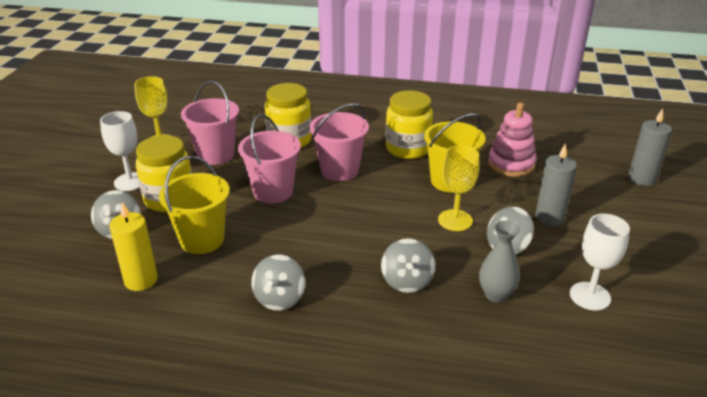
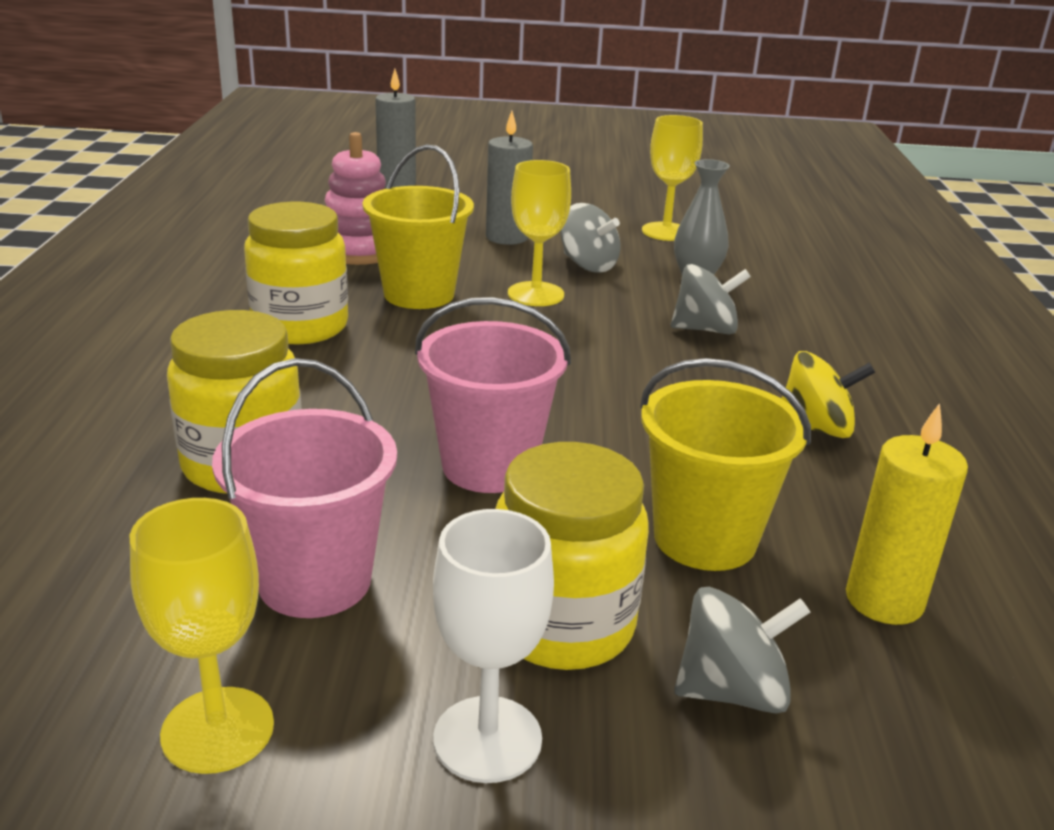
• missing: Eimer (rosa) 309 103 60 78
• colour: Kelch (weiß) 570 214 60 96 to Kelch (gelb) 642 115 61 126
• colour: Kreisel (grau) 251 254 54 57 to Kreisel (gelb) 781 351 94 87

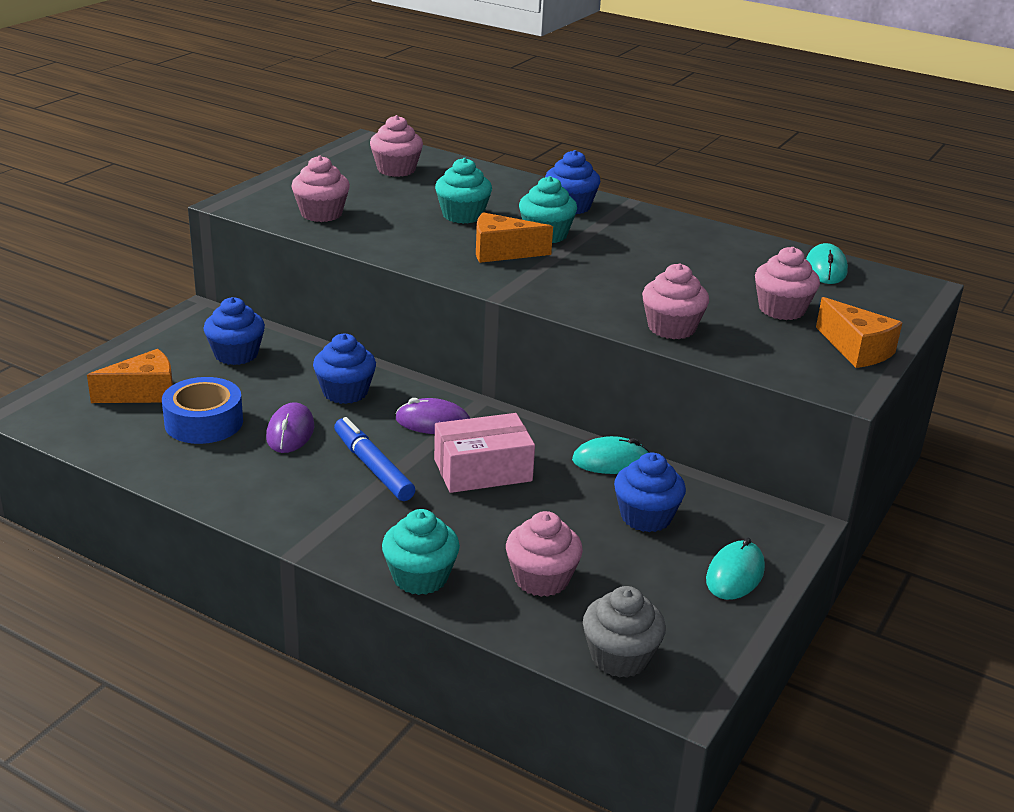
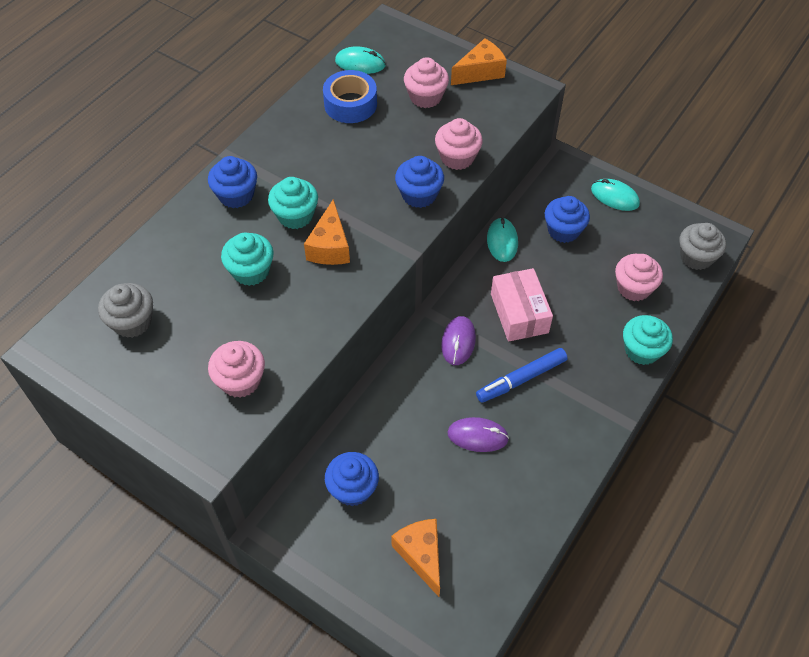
• colour: Muffin (rosa) 370 115 53 62 to Muffin (grau) 98 283 55 55
• relocated: Muffin (blau) 313 334 63 70 to 395 156 49 52
• relocated: Klebeband (blau) 162 377 81 67 to 323 70 54 53

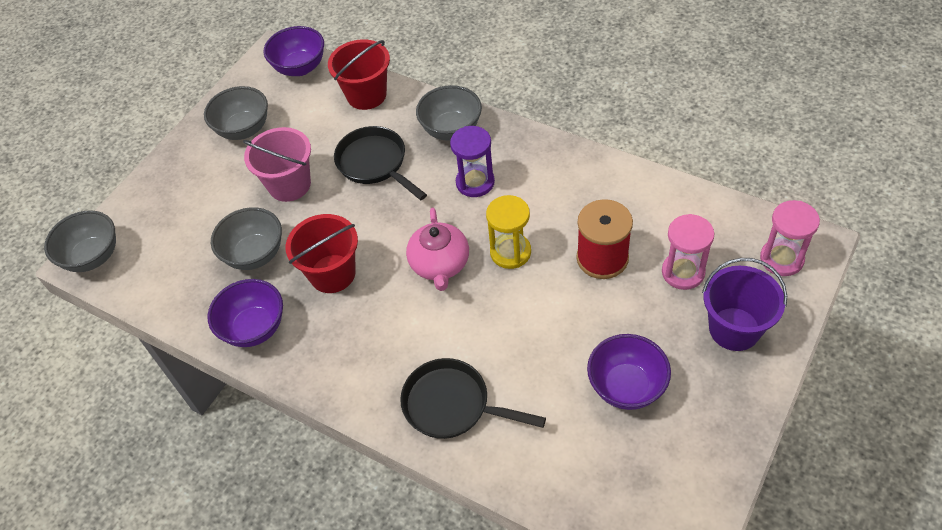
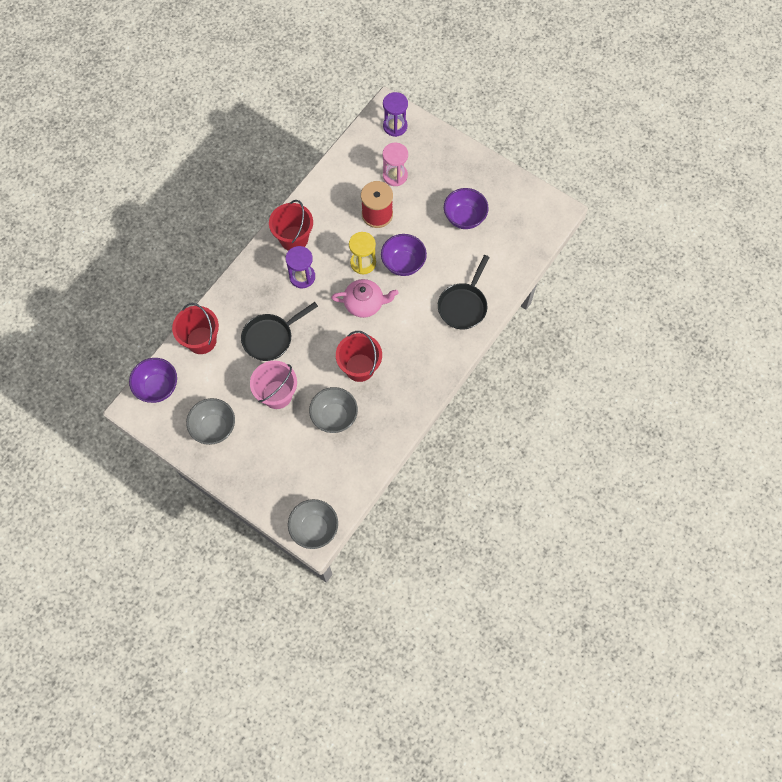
• missing: Schüssel (grau) 416 85 66 56
• colour: Sanduhr (rosa) 760 200 60 76 to Sanduhr (lila) 383 92 25 45
• missing: Eimer (lila) 702 258 85 93
• relocated: Schüssel (lila) 207 279 76 68 to 381 234 46 42
• appeared: Eimer (rot) 269 200 44 51

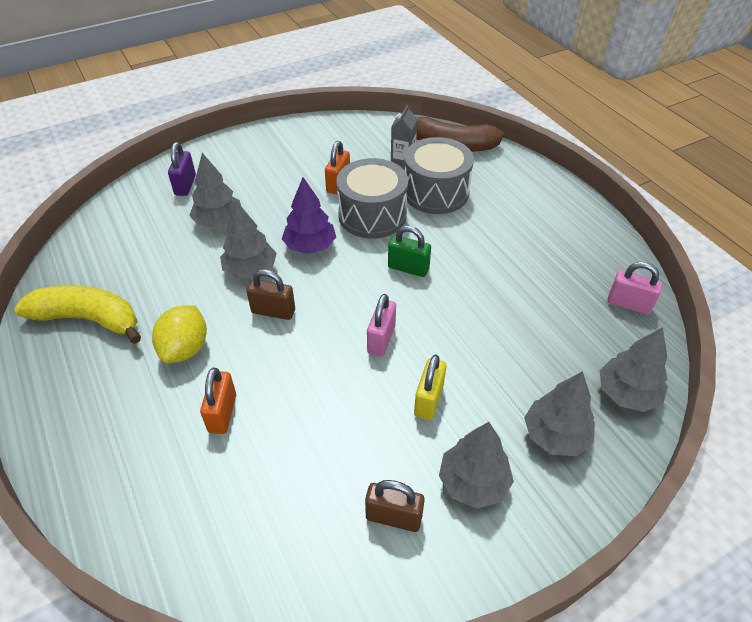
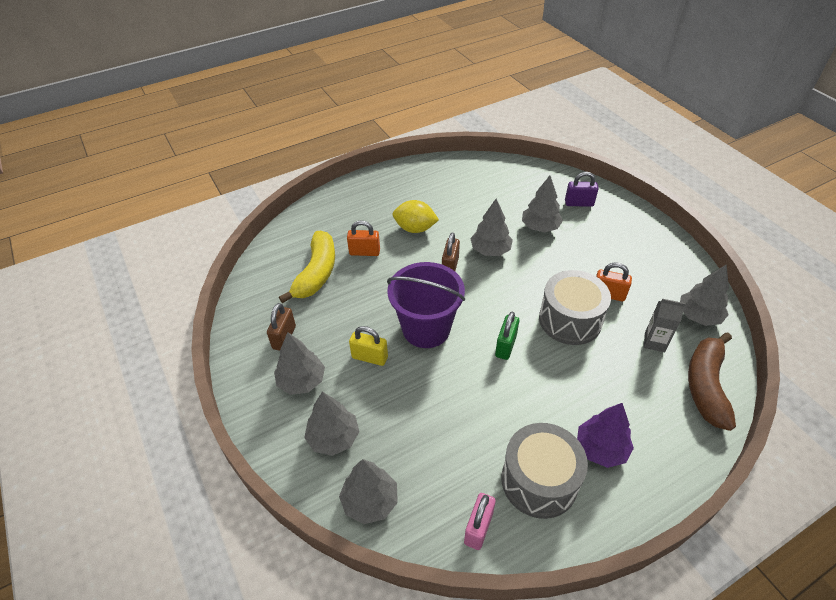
• relocated: Trommel (grau) 404 137 70 77 to 501 423 87 96
• relocated: Baum (lila) 282 177 54 77 to 577 403 57 65
• relocated: Banane (gelb) 14 285 127 59 to 279 231 56 72
• exchanged: Vorhängeschloss (rosa) 367 294 29 62 to Eimer (lila) 387 262 78 86
• appeared: Baum (grau) 680 264 49 62

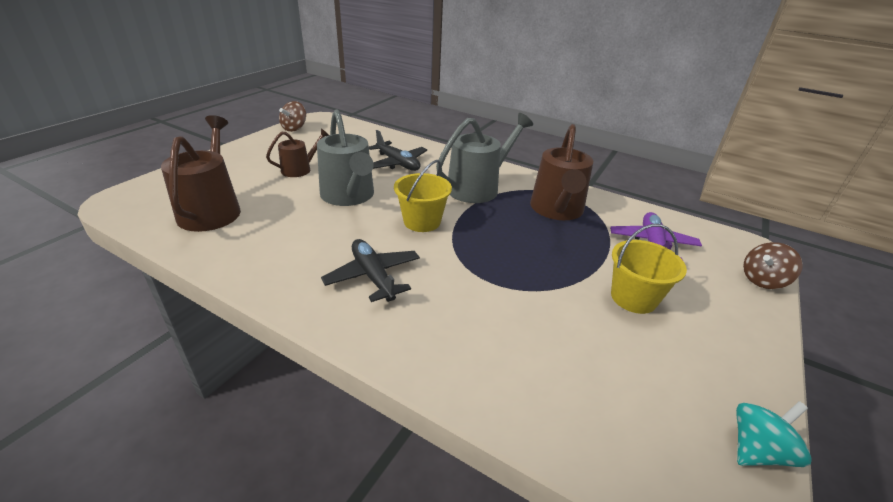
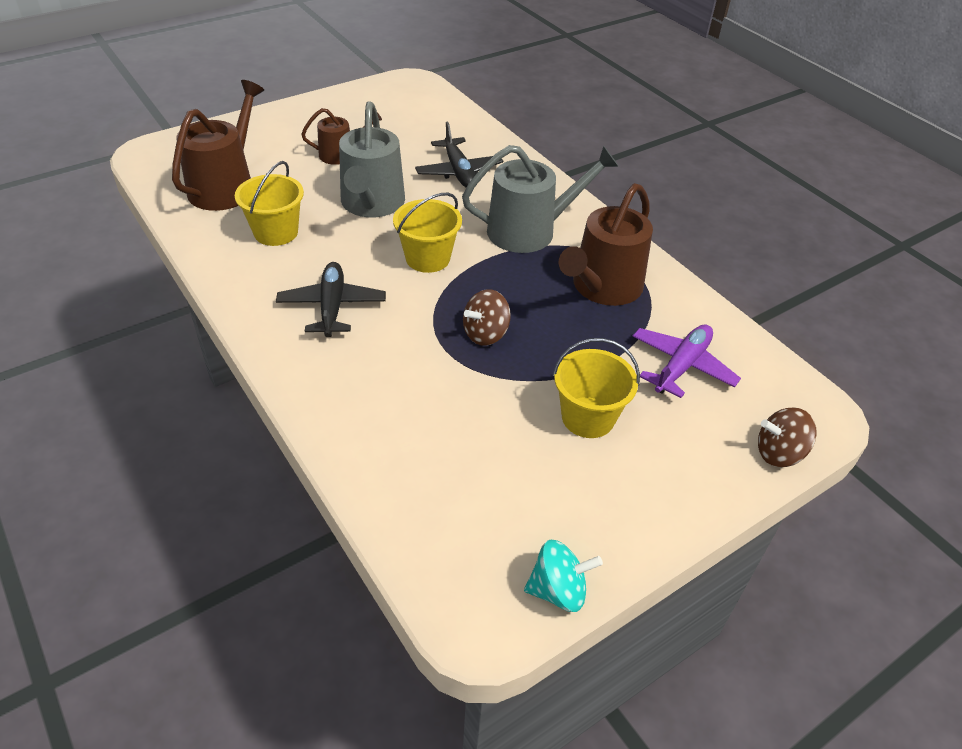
• relocated: Kreisel (braun) 279 101 27 31 to 463 289 48 57
• appeared: Eimer (gelb) 235 161 69 85

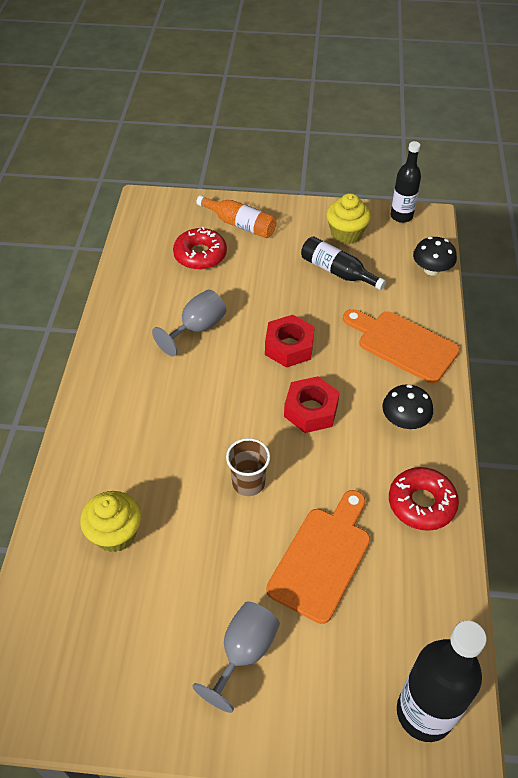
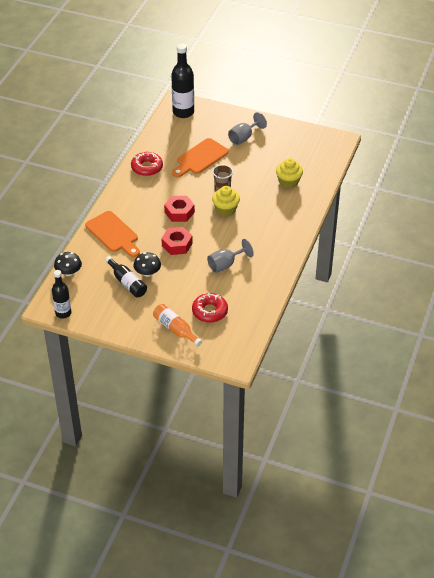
• relocated: Muffin (gelb) 327 193 44 51 to 212 186 28 31
• relocated: Pilz (schwarz) 382 384 51 45 to 134 252 27 25

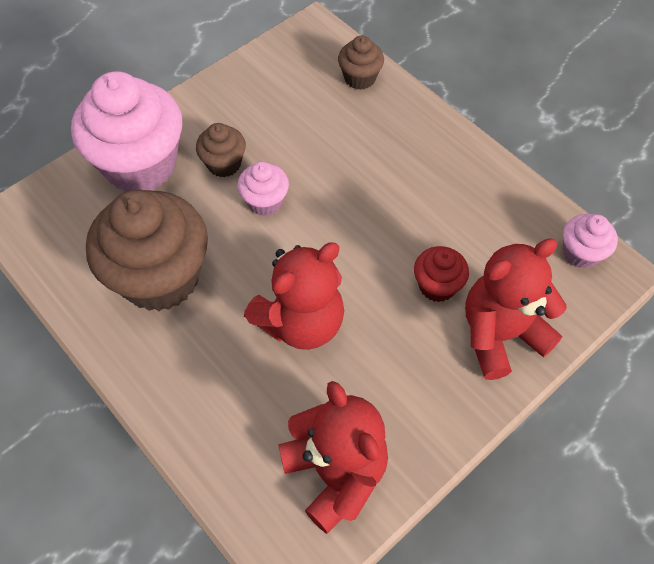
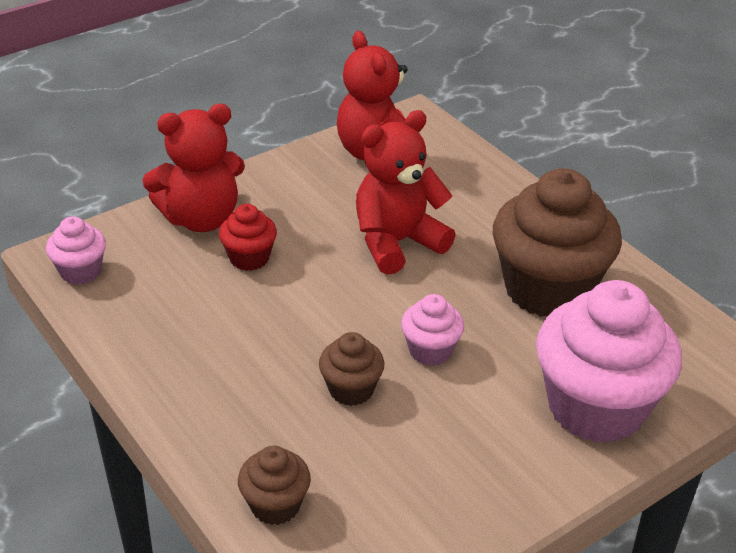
• relocated: Muffin (braun) 196 123 50 54 to 319 332 65 74

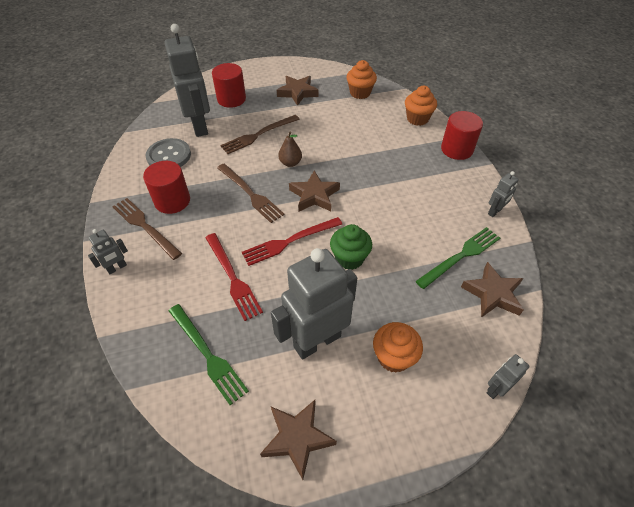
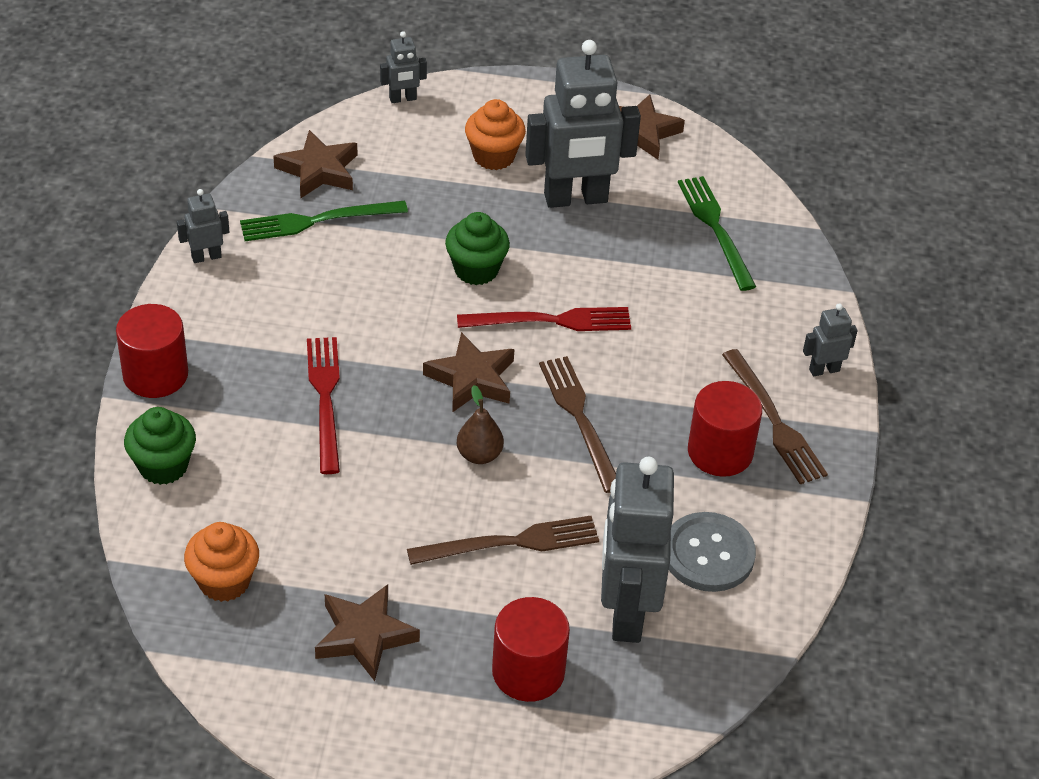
• colour: Muffin (orange) 405 86 32 40 to Muffin (grün) 124 407 72 78
• relocated: Gabel (rot) 205 233 58 88 to 307 337 33 137

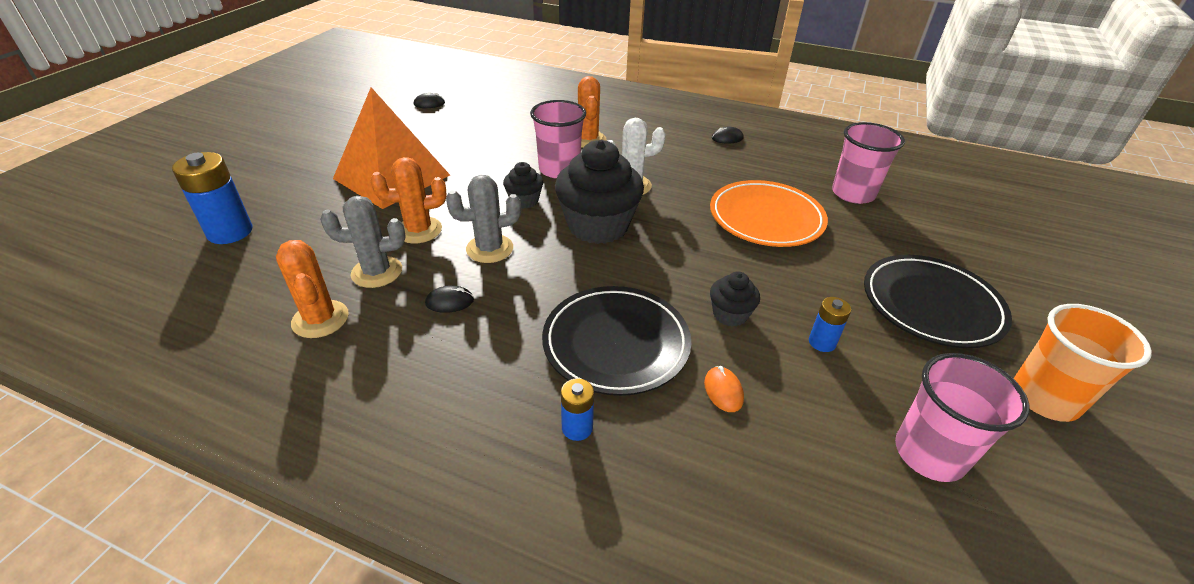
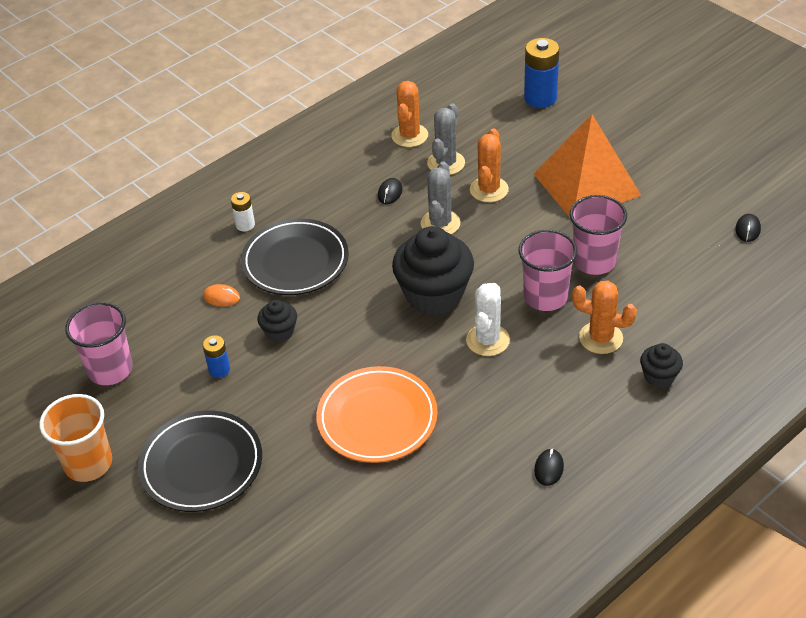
• relocated: Becher (rosa) 832 122 73 82 to 570 195 57 80
• relocated: Muffin (schwarz) 503 162 40 47 to 640 343 43 45
• spun: Kaktus (orange) 276 240 73 98 = 391 81 37 66 75 degrees counterclockwise
• colour: Batterie (blau) 561 378 33 63 to Batterie (weiß) 231 192 24 39

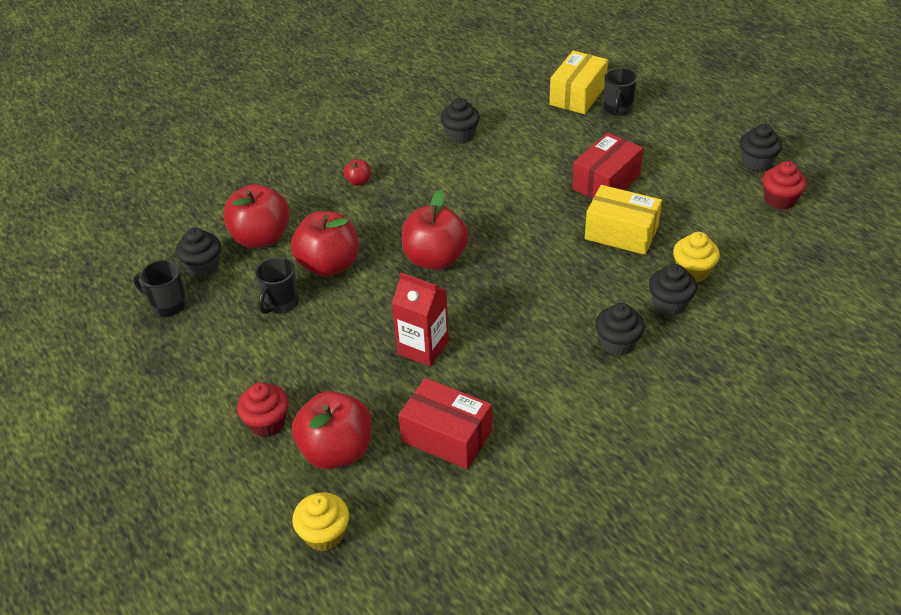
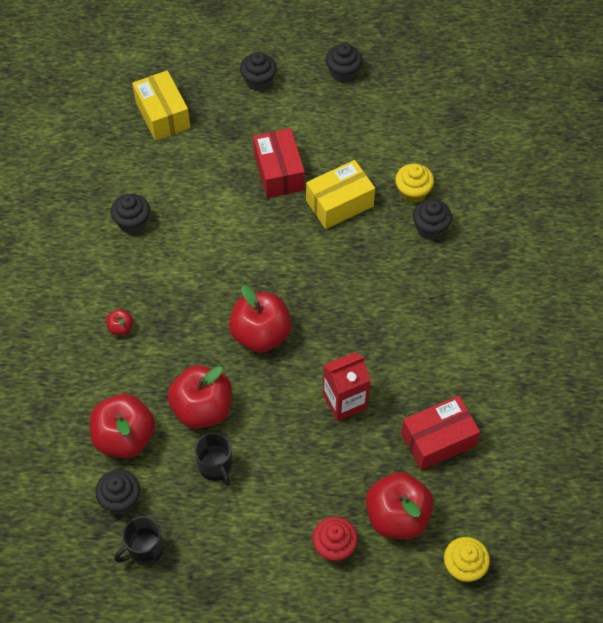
• missing: Tasse (schwarz) 603 68 34 48
• missing: Muffin (rot) 763 161 44 49
• relocated: Muffin (schwarz) 595 303 50 53 to 240 52 37 39

